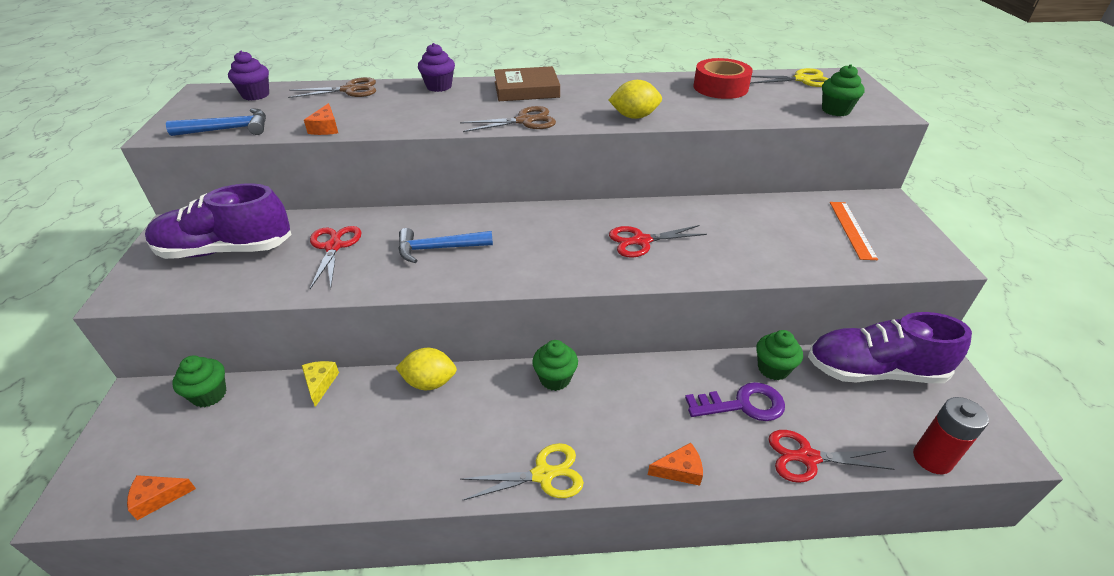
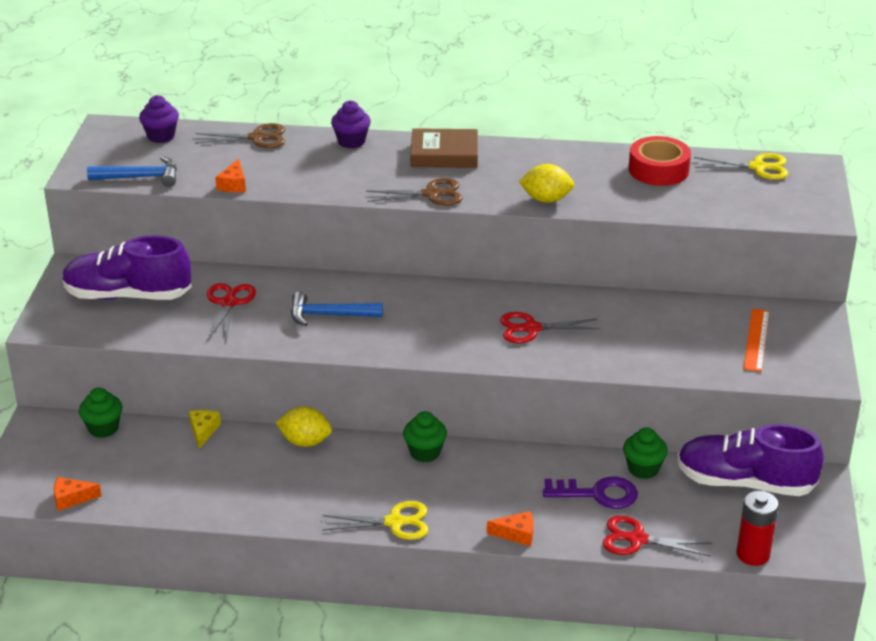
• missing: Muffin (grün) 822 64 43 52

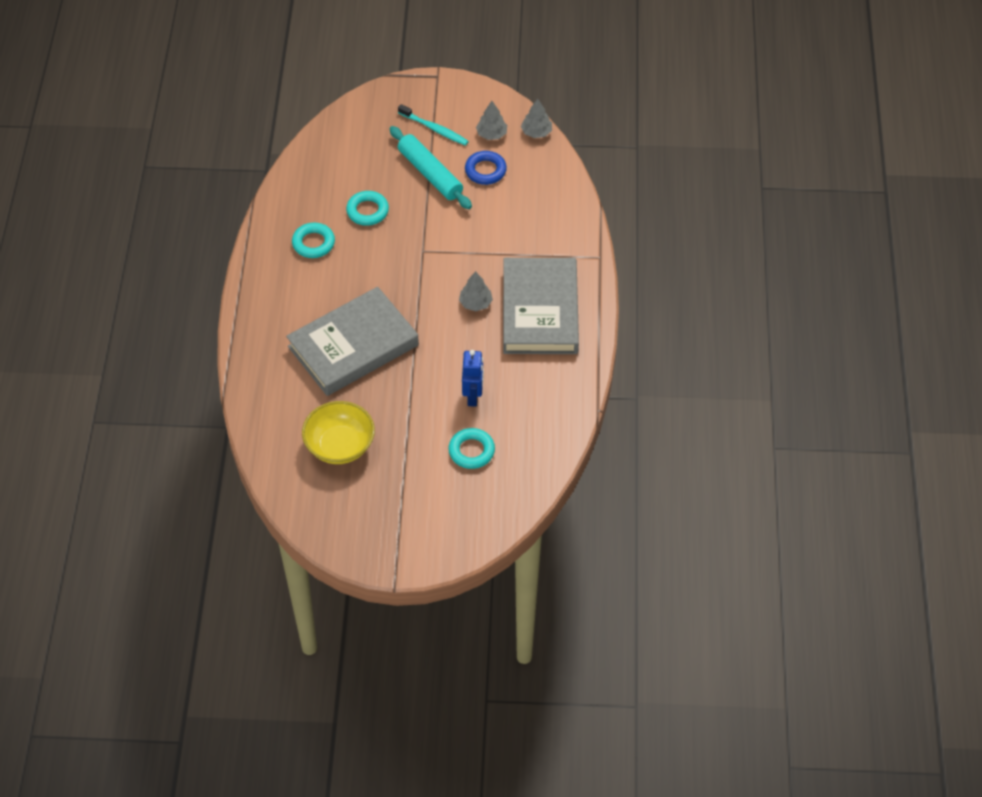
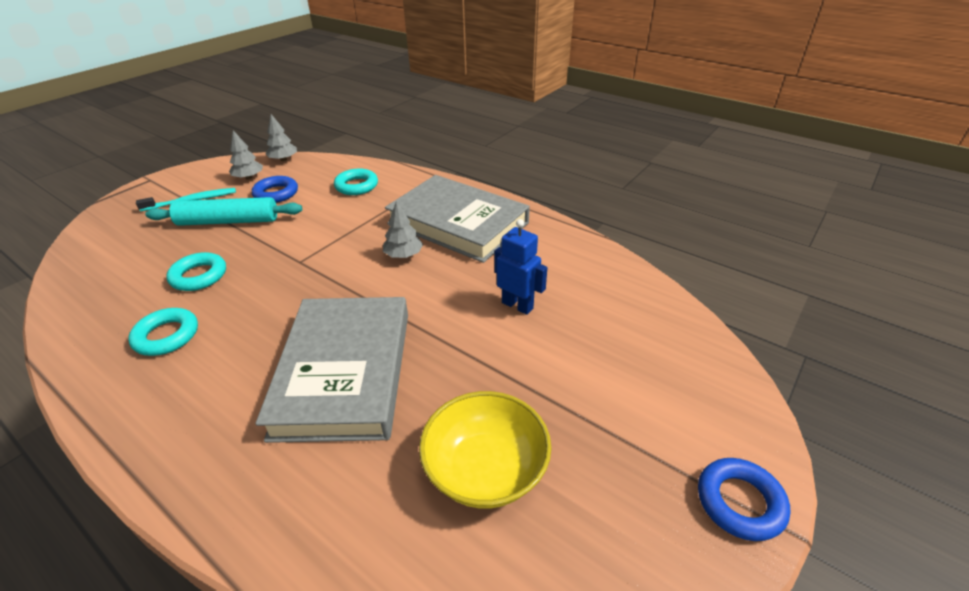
• relocated: Ring (türkis) 448 428 47 41 to 334 168 44 27
• appeared: Ring (blau) 698 458 92 83

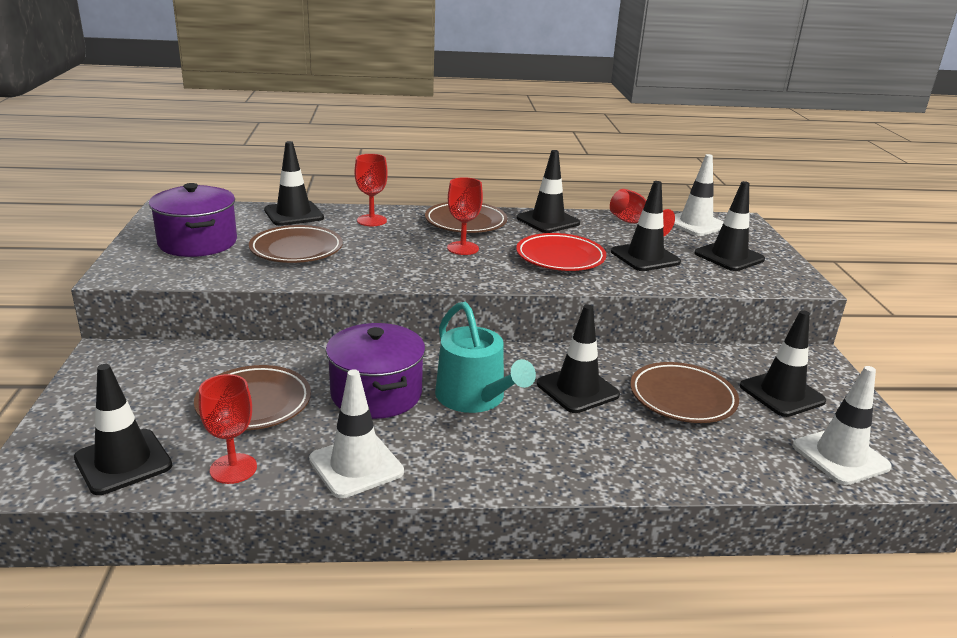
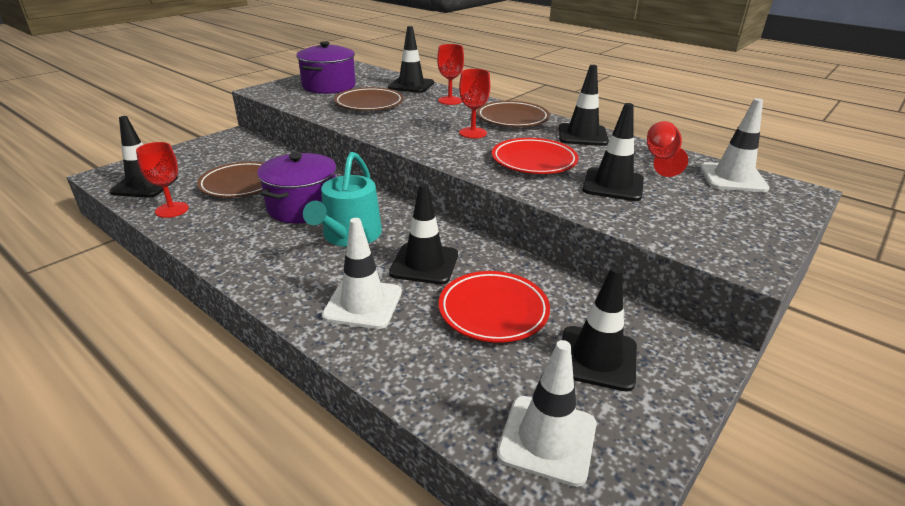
• missing: Leitkegel (schwarz) 694 181 71 90
• colour: Teller (braun) 630 362 109 61 to Teller (rot) 439 271 111 72
• relocated: Leitkegel (weiß) 309 369 95 129 to 322 218 80 111

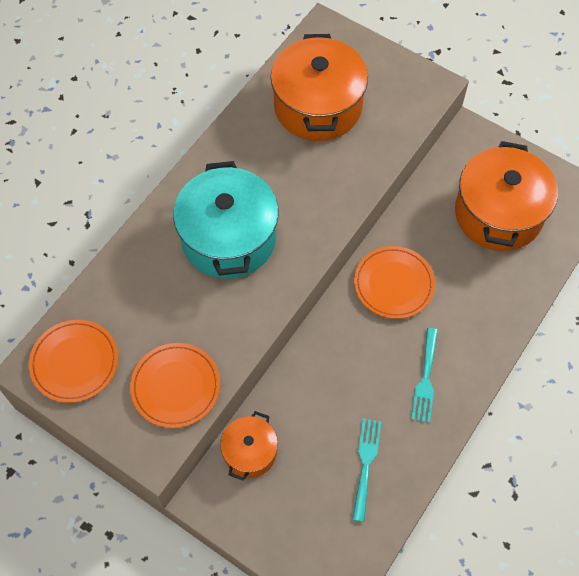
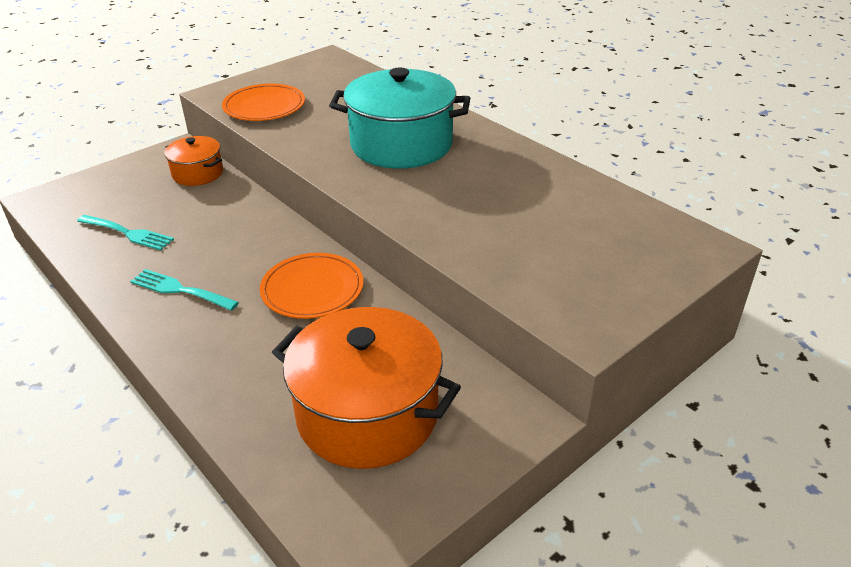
• missing: Kochtopf (orange) 271 34 97 107
• missing: Teller (orange) 29 320 89 83

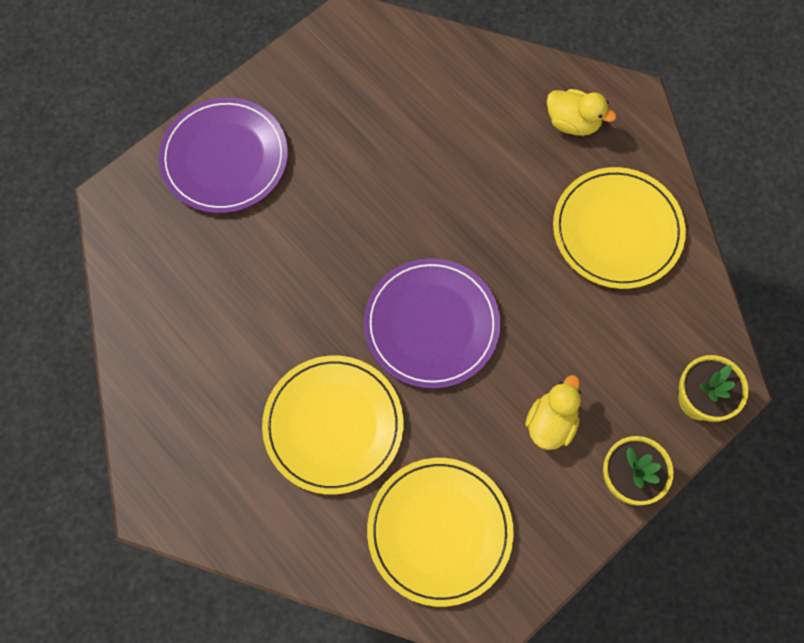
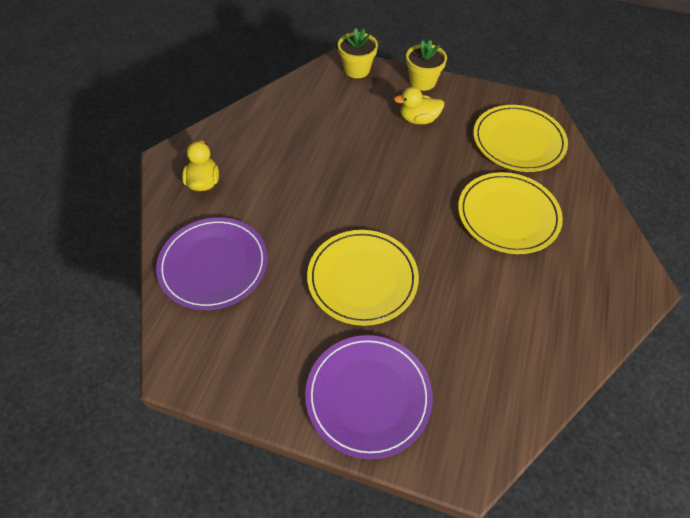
• relocated: Teller (gelb) 553 167 133 122 to 307 230 112 96
• relocated: Teller (lila) 364 258 136 130 to 156 217 112 93

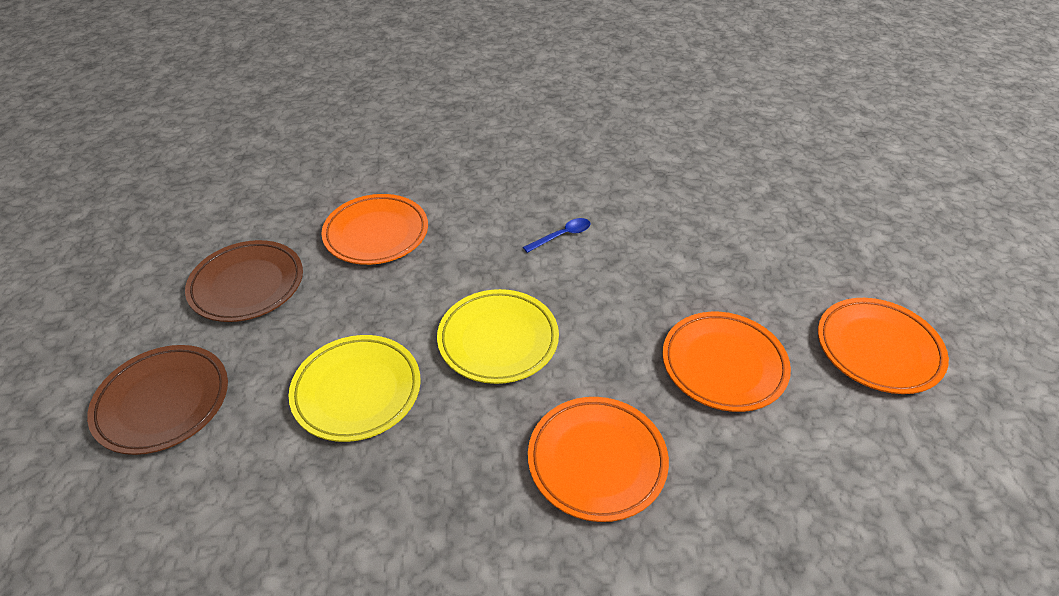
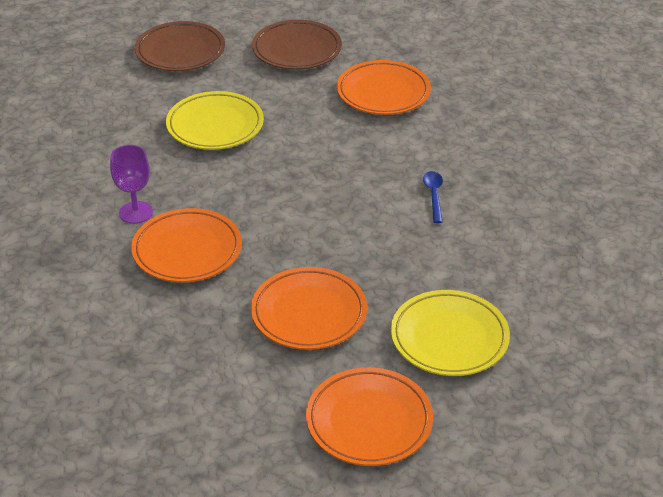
• spun: Löffel (blau) 523 218 67 35 = 423 171 20 52 135 degrees counterclockwise
• relocated: Teller (gelb) 437 289 122 95 to 391 290 119 86
• appeared: Kelch (lila) 110 145 43 79

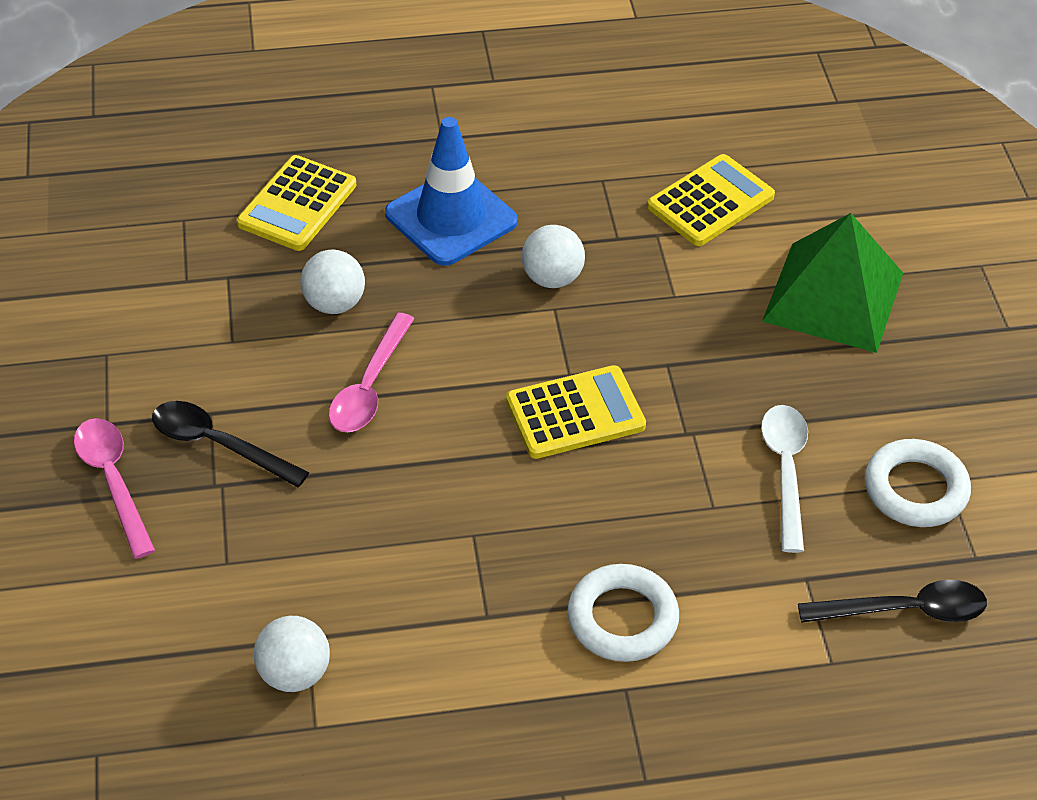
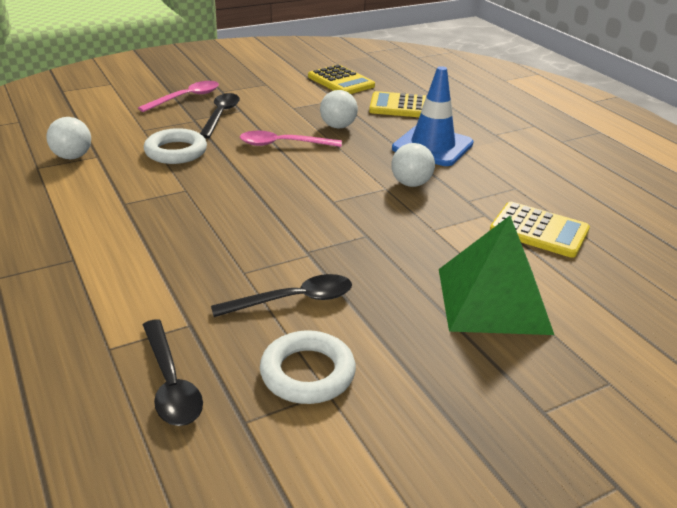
• relocated: Taschenrechner (gelb) 506 365 140 94 to 308 65 67 29
• colour: Löffel (weiß) 761 405 47 148 to Löffel (schwarz) 211 274 141 43
• relocated: Ring (weiß) 567 564 112 98 to 144 128 63 36

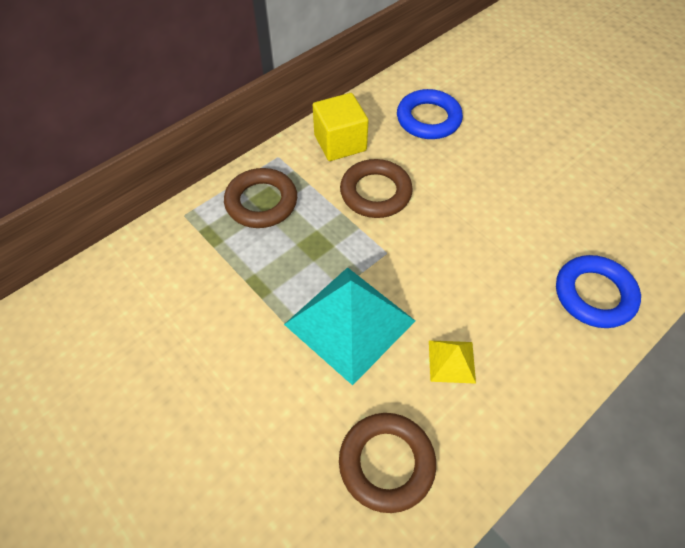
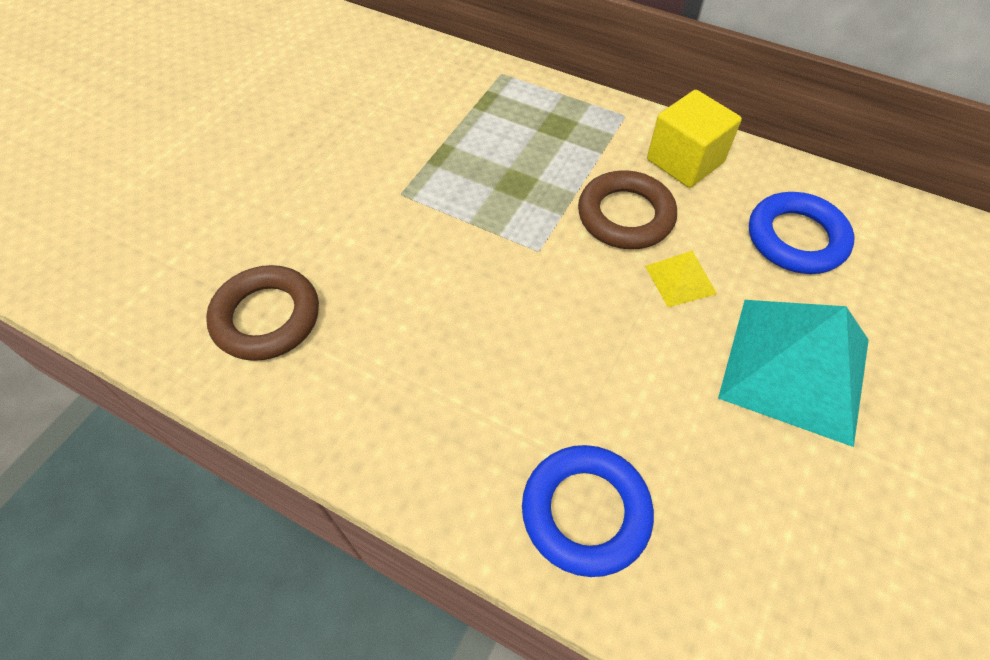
• missing: Ring (braun) 224 168 73 60
• relocated: Pyramide (türkis) 284 267 131 118 to 718 300 151 147
• relocated: Pyramide (gelb) 429 340 47 44 to 645 250 72 57

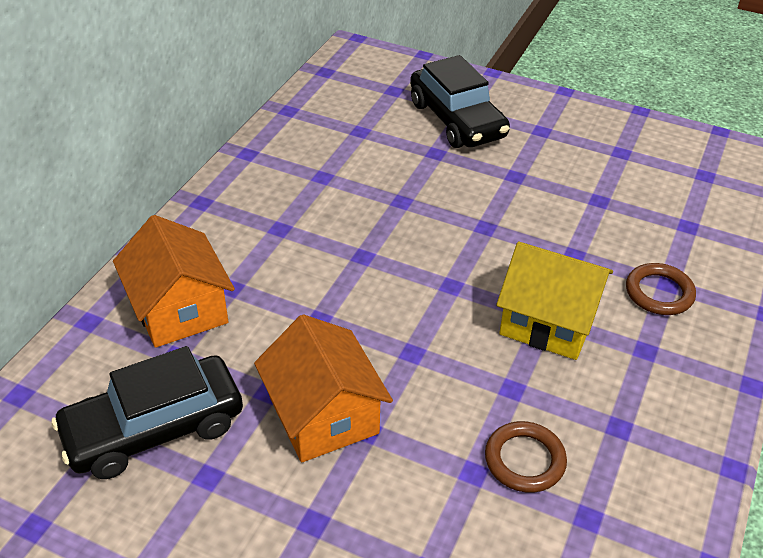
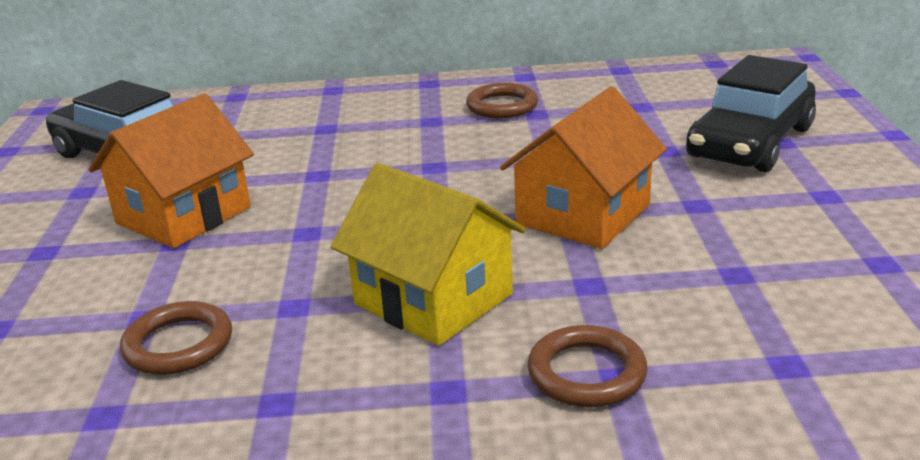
• relocated: Haus (orange) 113 215 122 133 to 500 87 167 162
• spun: Haus (gelb) 496 242 117 118 = 330 163 196 183 45 degrees counterclockwise
• appeared: Ring (braun) 466 83 72 36

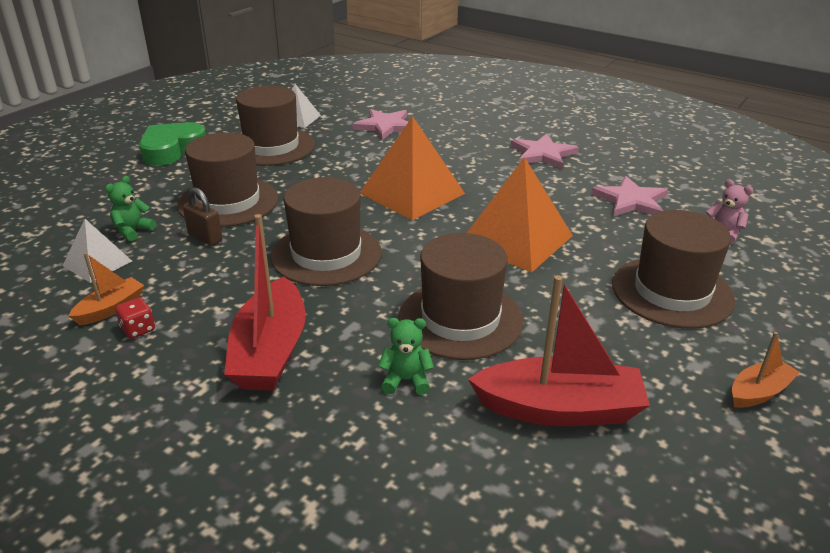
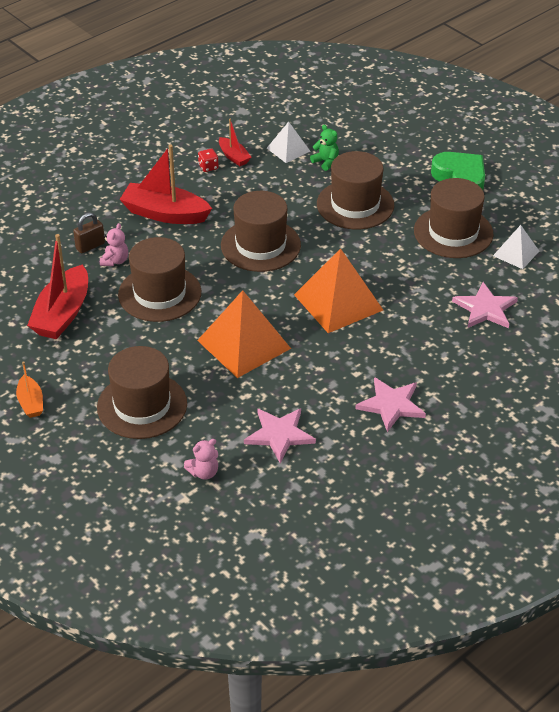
• relocated: Vorhängeschloss (braun) 183 187 40 59 to 73 213 32 41
• colour: Boot (orange) 68 253 76 72 to Boot (rot) 219 118 32 48
• colour: Teddybär (grün) 378 318 56 77 to Teddybär (rosa) 100 223 28 43

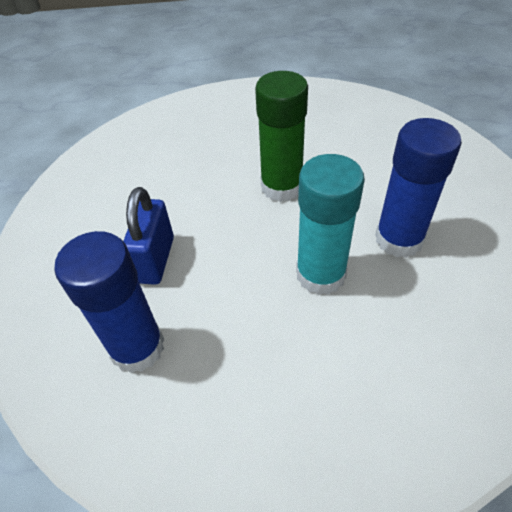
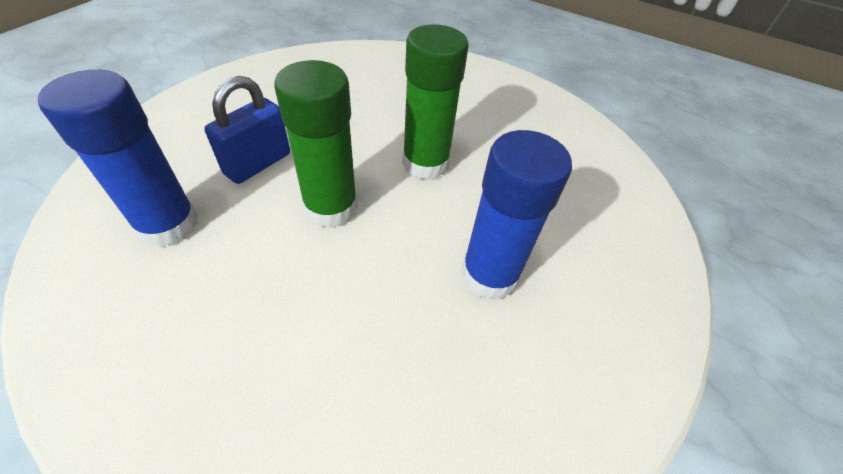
• missing: Klebestift (türkis) 296 154 69 141
• appeared: Klebestift (grün) 274 60 84 168

